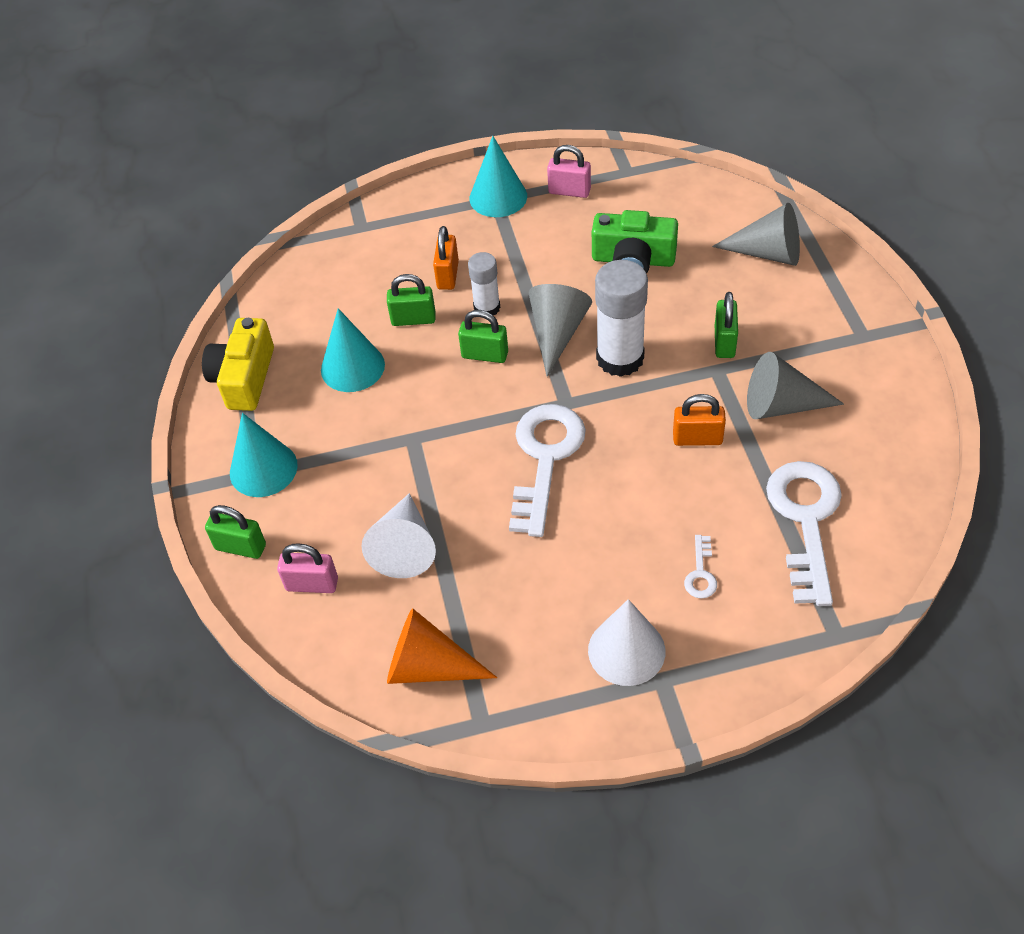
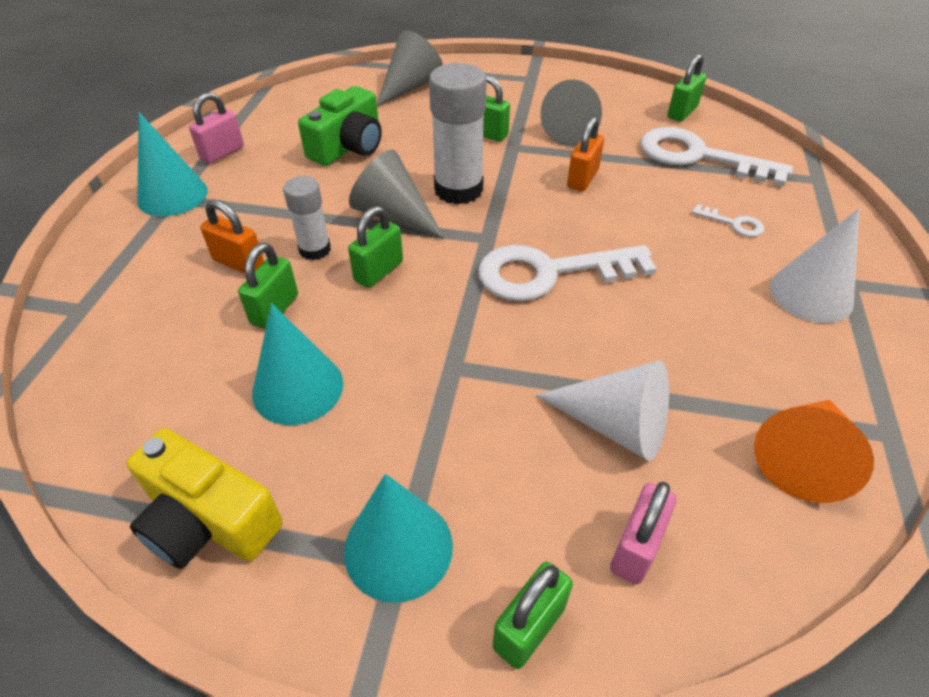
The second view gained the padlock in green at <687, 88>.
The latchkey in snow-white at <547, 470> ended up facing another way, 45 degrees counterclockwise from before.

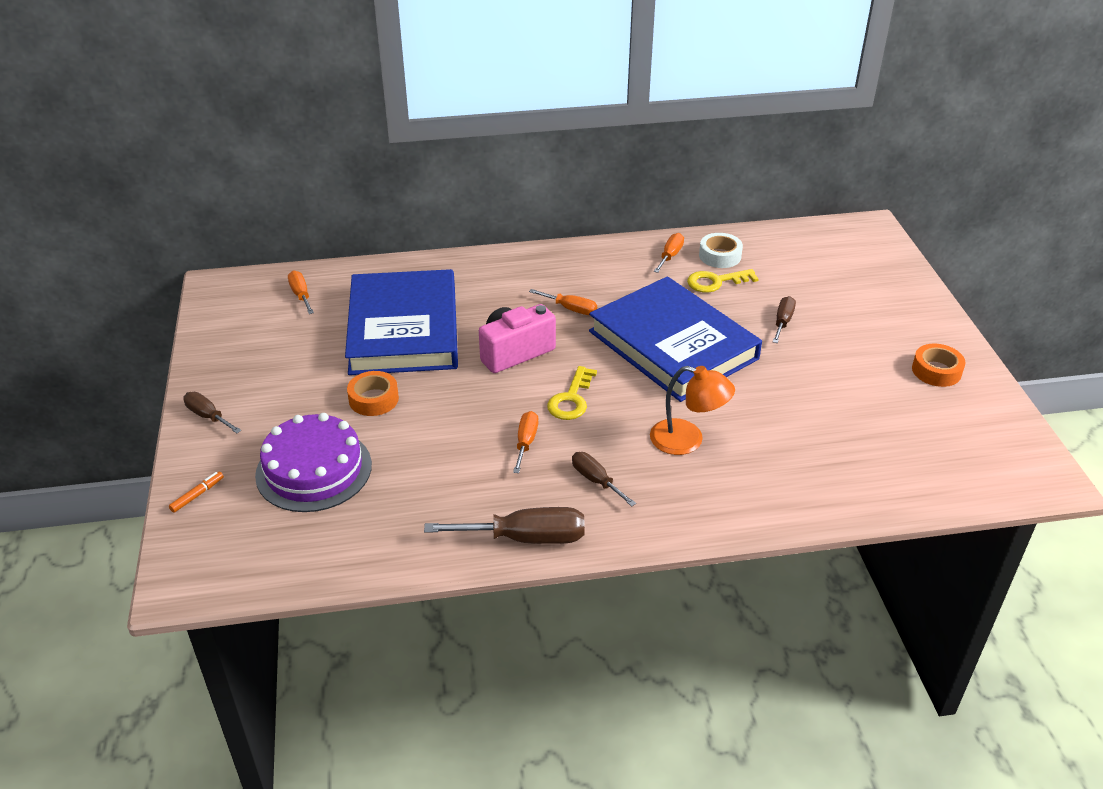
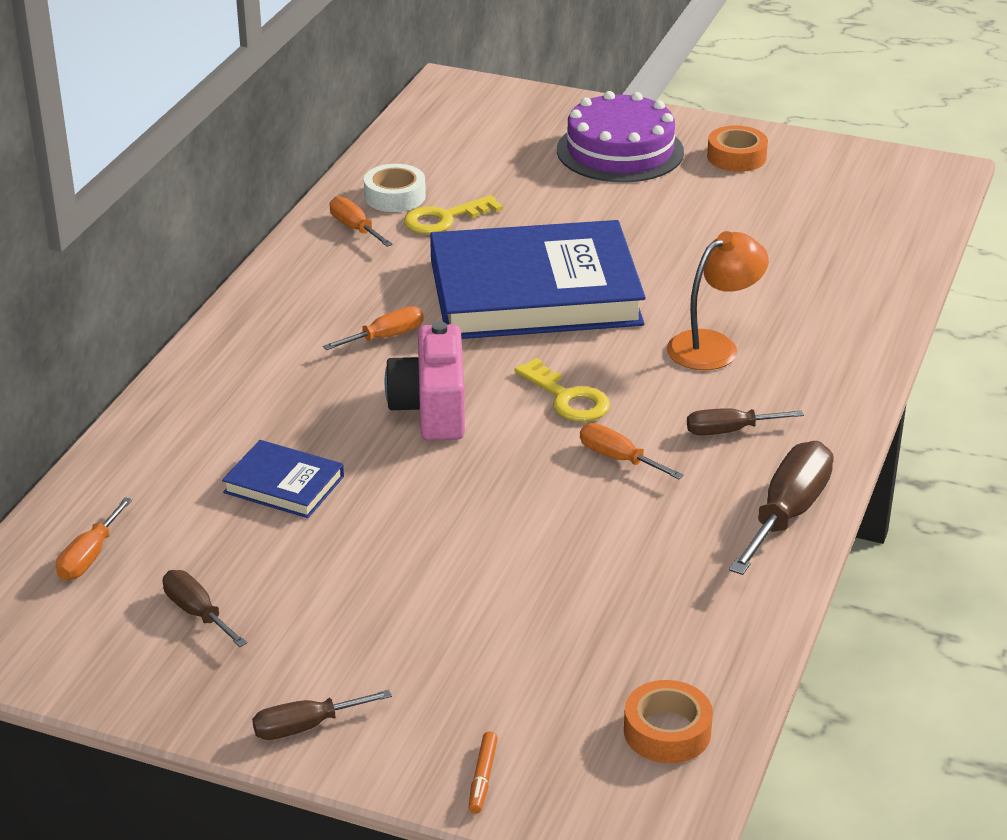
The gateau in purple ended up elsewhere, having gone from <313, 462> to <620, 136>.
The sticky tape in orange-coloured ended up elsewhere, having gone from <373, 393> to <668, 721>.
The flat screwdriver in dark brown ended up elsewhere, having gone from <784, 319> to <205, 608>.
The felt pen in orange-coloured at <196, 492> ended up facing another way, 150 degrees counterclockwise from before.
The flat screwdriver in orange-coloured at <301, 292> ended up facing another way, 75 degrees counterclockwise from before.
The latchkey in yellow at <723, 281> ended up facing another way, 45 degrees clockwise from before.
The size of the hardcover in cobalt at <401, 322> changed by a factor of 0.44.

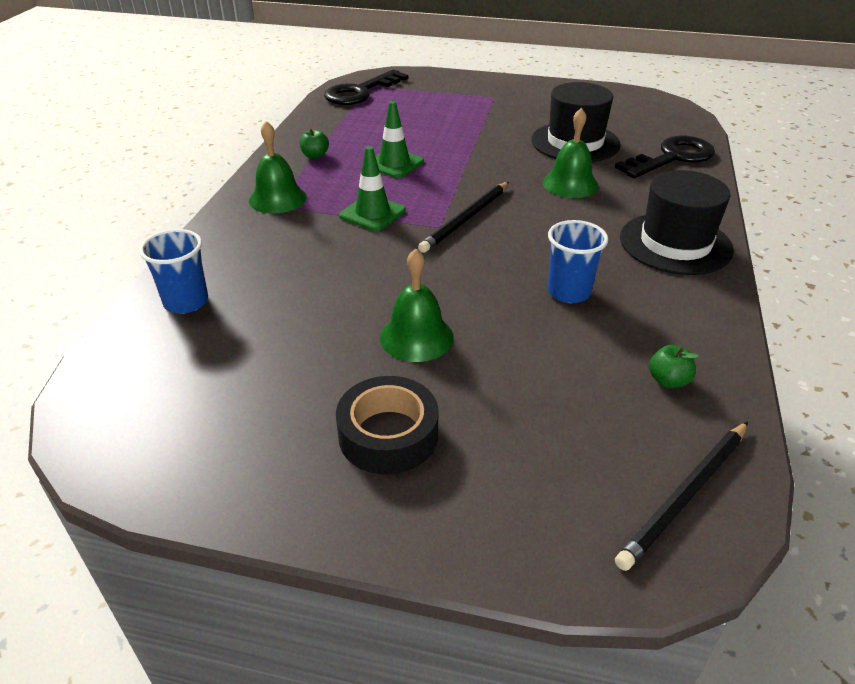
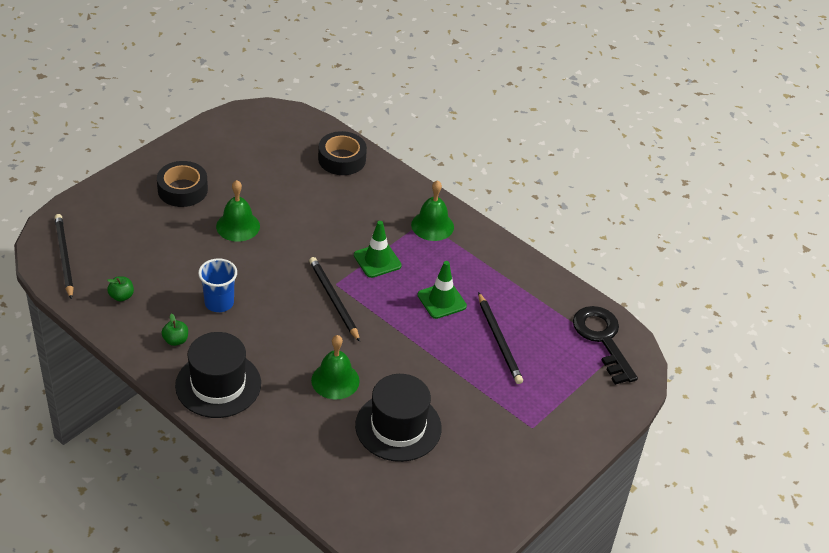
The second view lost the latchkey in jet-black at <665, 157>.
The second view gained the pencil in jet-black at <500, 338>.
The apple fruit in green ended up elsewhere, having gone from <314, 143> to <174, 329>.
Where the cup in cobalt stood at <173, 271>, the sticky tape in jet-black came to stand at <342, 153>.

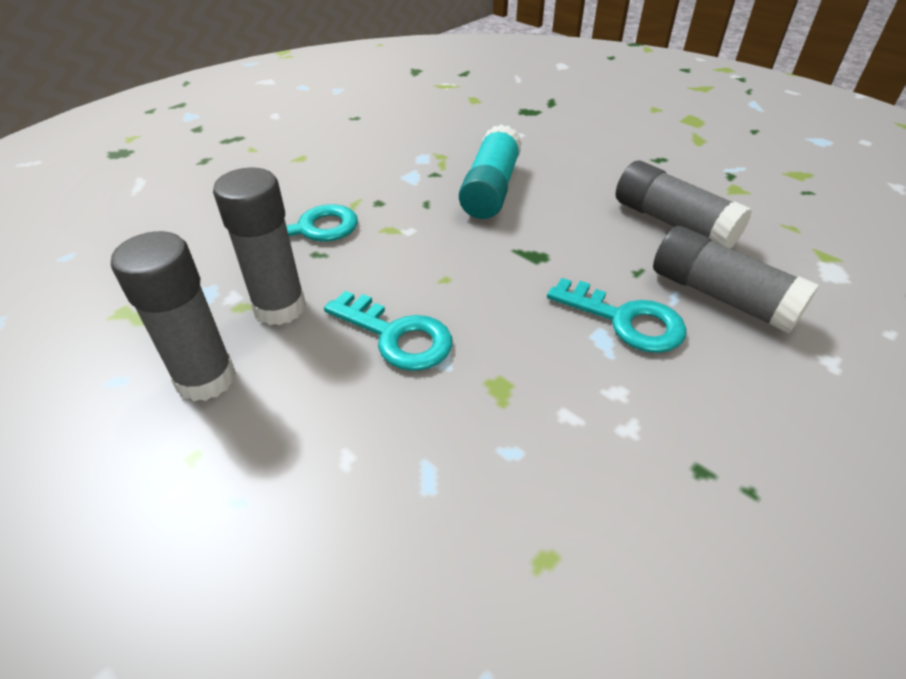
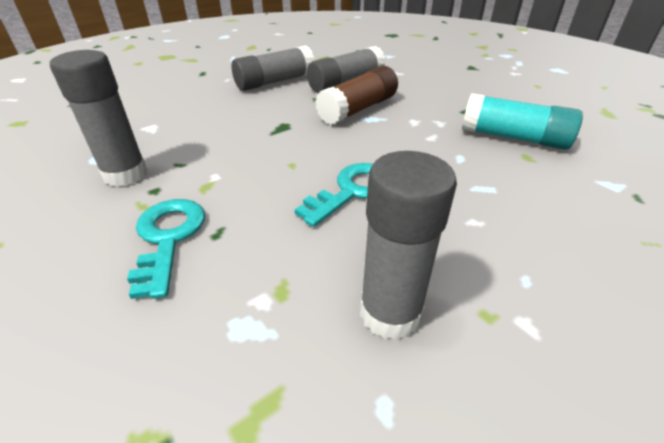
The glue stick in gray ended up elsewhere, having gone from <259, 246> to <99, 118>.
The glue stick in aqua ended up elsewhere, having gone from <490, 171> to <522, 121>.
Where the latchkey in aqua stood at <616, 315>, the glue stick in dark brown came to stand at <356, 95>.

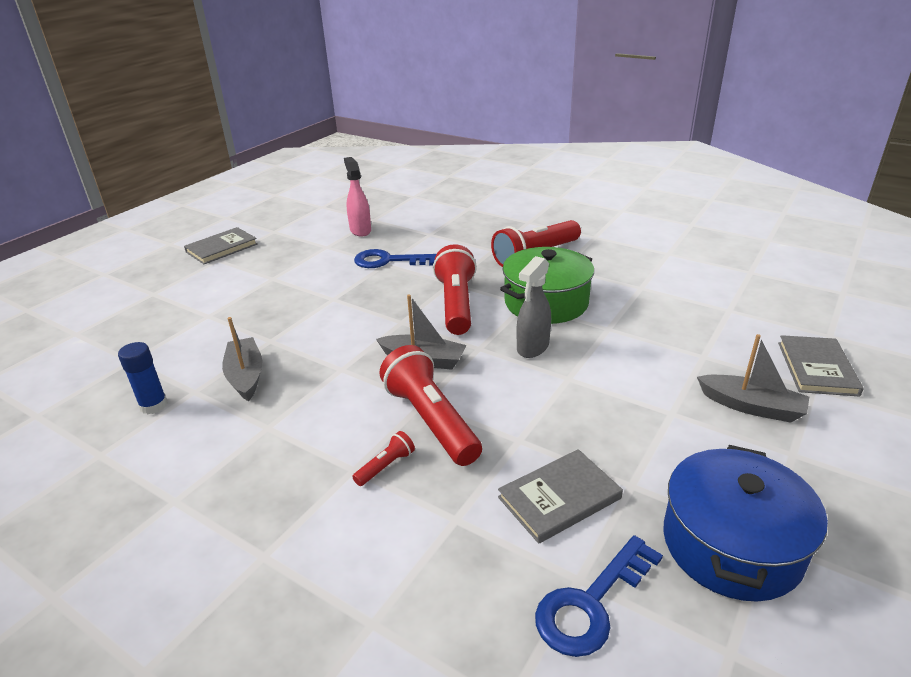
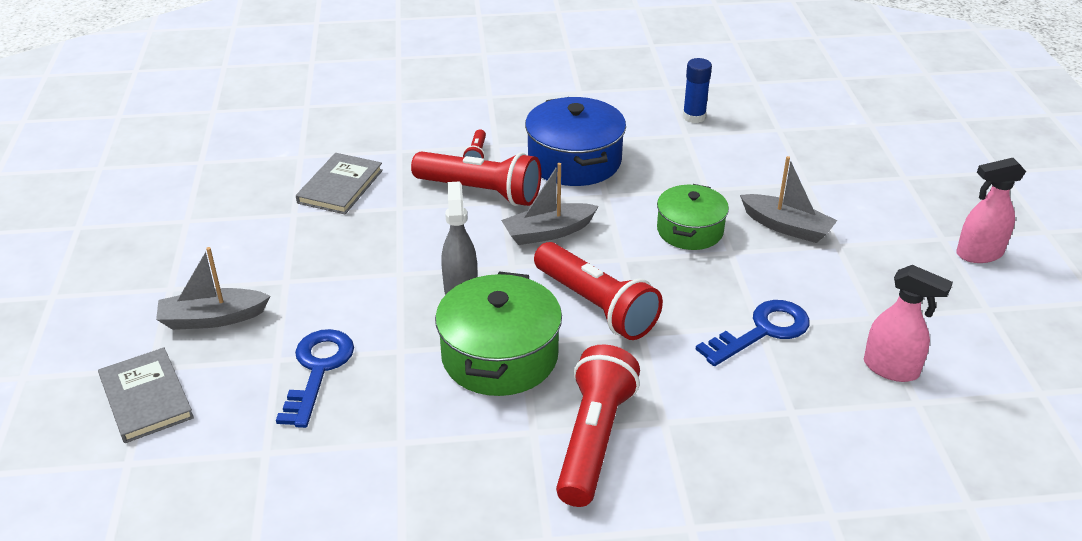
The second view gained the cooking pot in green at <693, 217>.
The boat in gray ended up elsewhere, having gone from <242, 359> to <788, 199>.
The latchkey in cobalt ended up elsewhere, having gone from <599, 596> to <315, 378>.
The cooking pot in cobalt ended up elsewhere, having gone from <745, 523> to <575, 141>.
Where the hardcover in gray stood at <221, 245>, the spray bottle in rose-pink came to stand at <991, 210>.

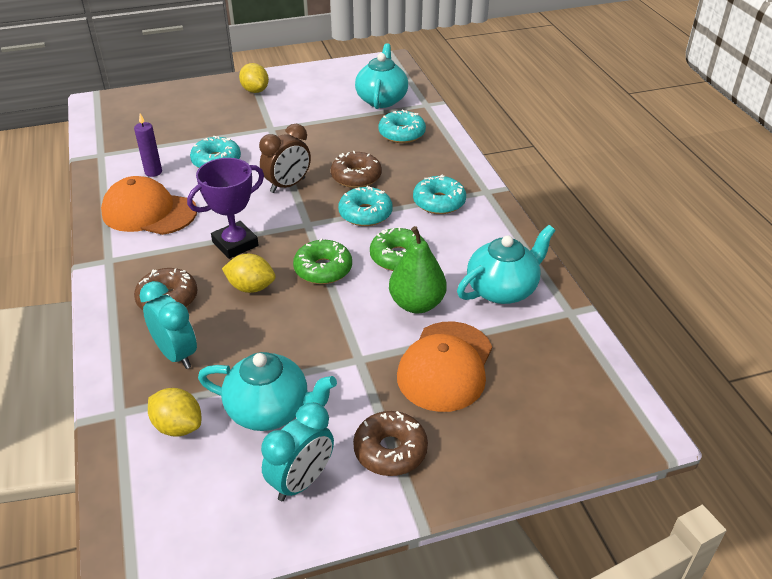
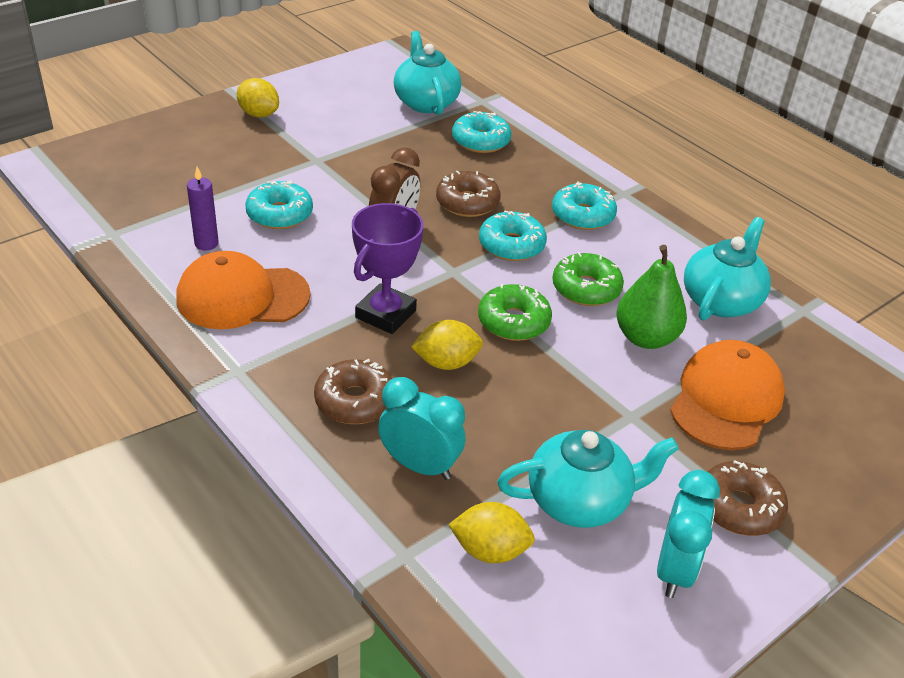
The peaked cap in orange-coloured at <444, 366> ended up facing another way, 150 degrees counterclockwise from before.

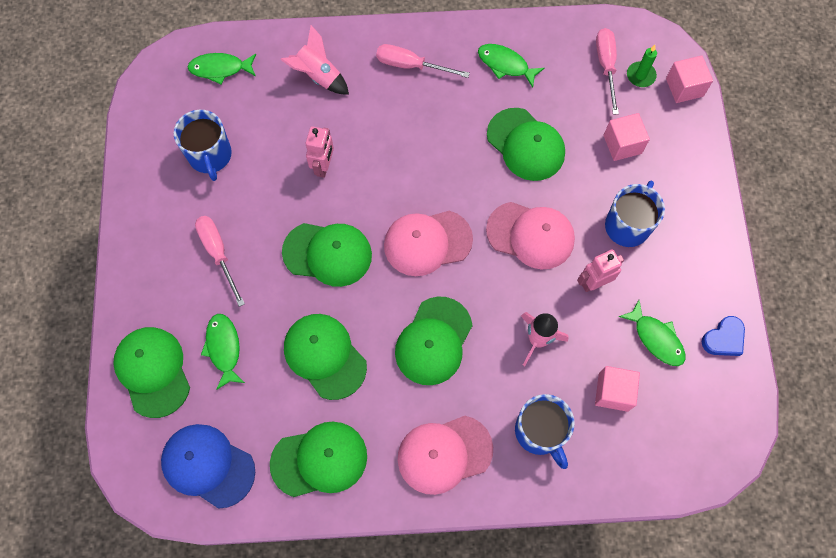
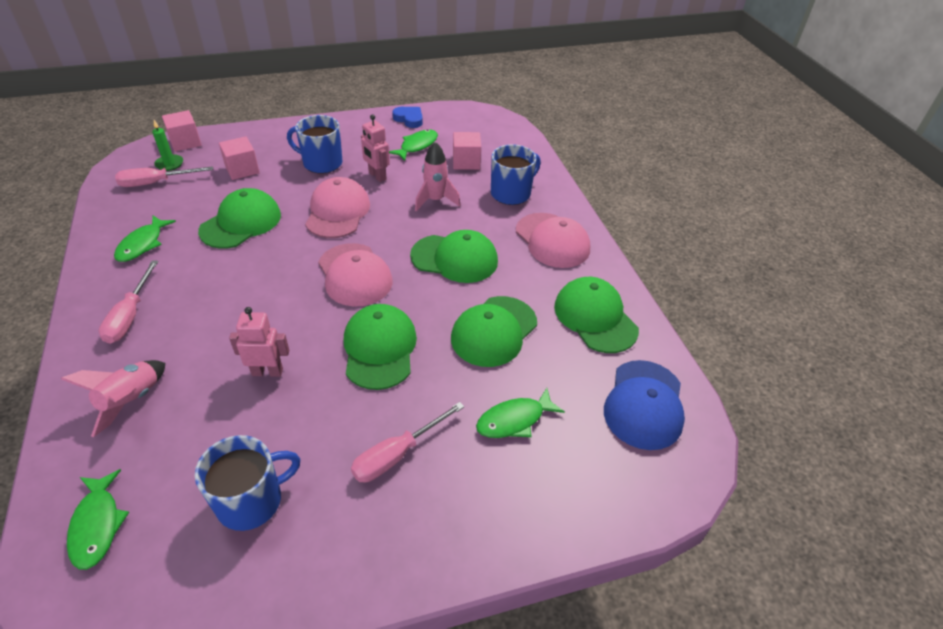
The second view lost the peaked cap in green at <151, 372>.

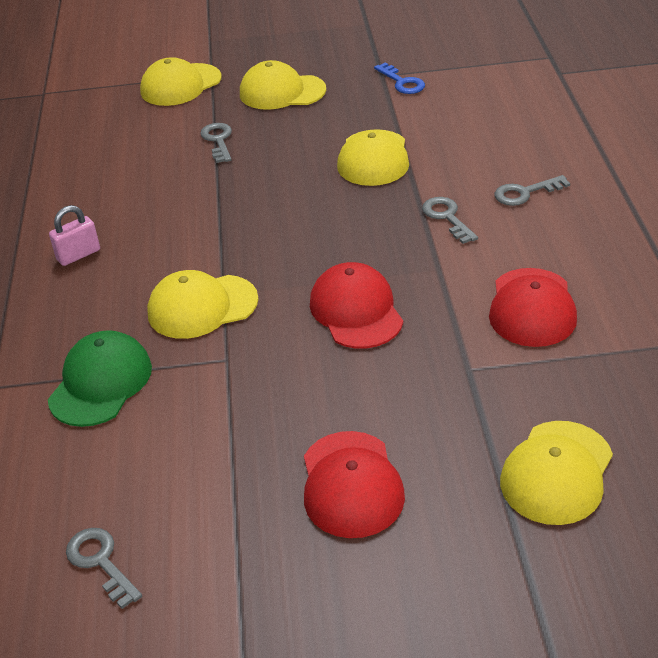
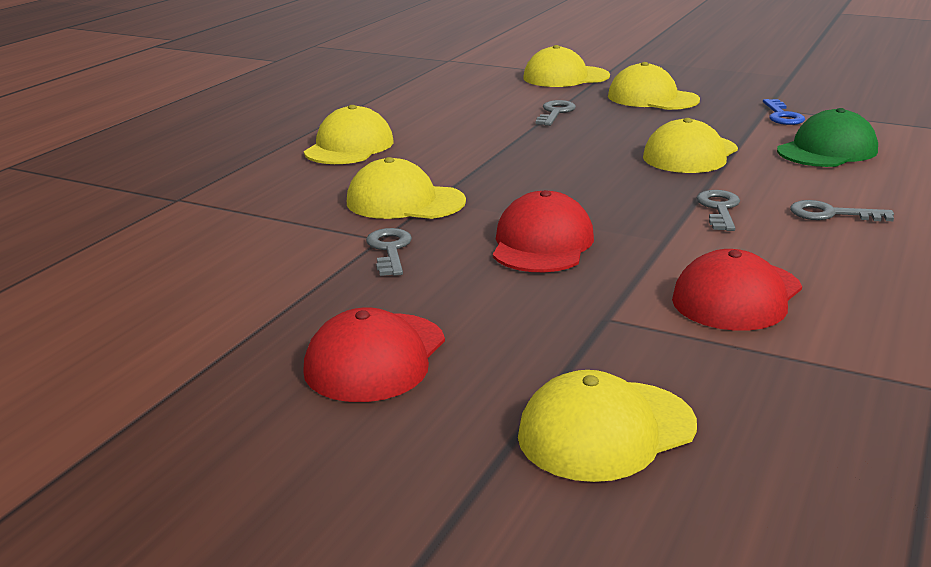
The peaked cap in green ended up elsewhere, having gone from <100, 378> to <827, 137>.
The latchkey in gray ended up elsewhere, having gone from <104, 568> to <389, 252>.
Where the padlock in rose-pink stood at <74, 235>, the peaked cap in yellow came to stand at <349, 134>.

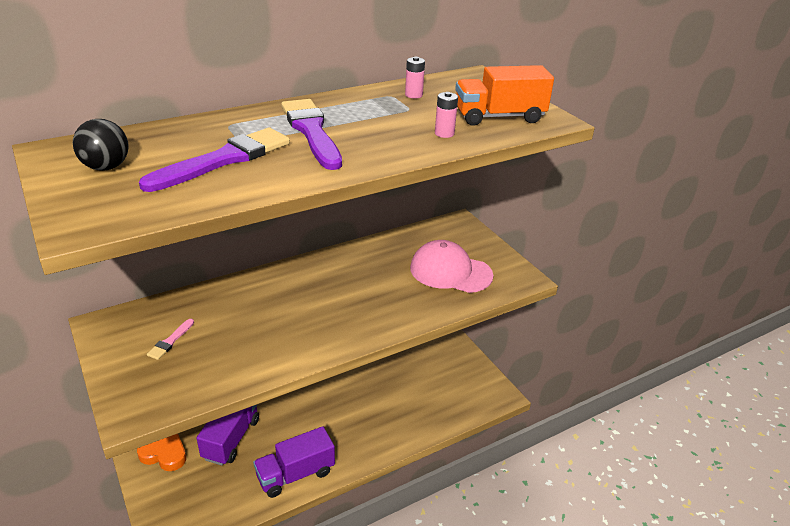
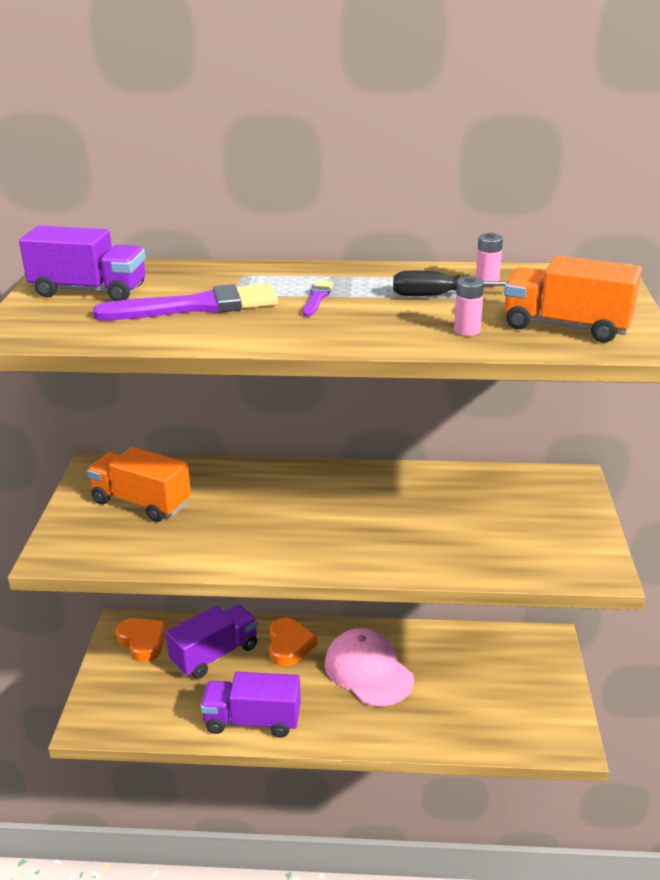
The second view gained the heart in orange-coloured at <293, 642>.
The second view gained the flat screwdriver in jet-black at <450, 283>.
The peaked cap in rose-pink ended up elsewhere, having gone from <452, 266> to <369, 667>.
Where the play ball in jet-black stood at <101, 145>, the toy truck in purple came to stand at <82, 263>.
Where the paint brush in rose-pink stood at <170, 339>, the toy truck in orange-coloured came to stand at <139, 484>.
The size of the paint brush in purple at <311, 134> changed by a factor of 0.46.

